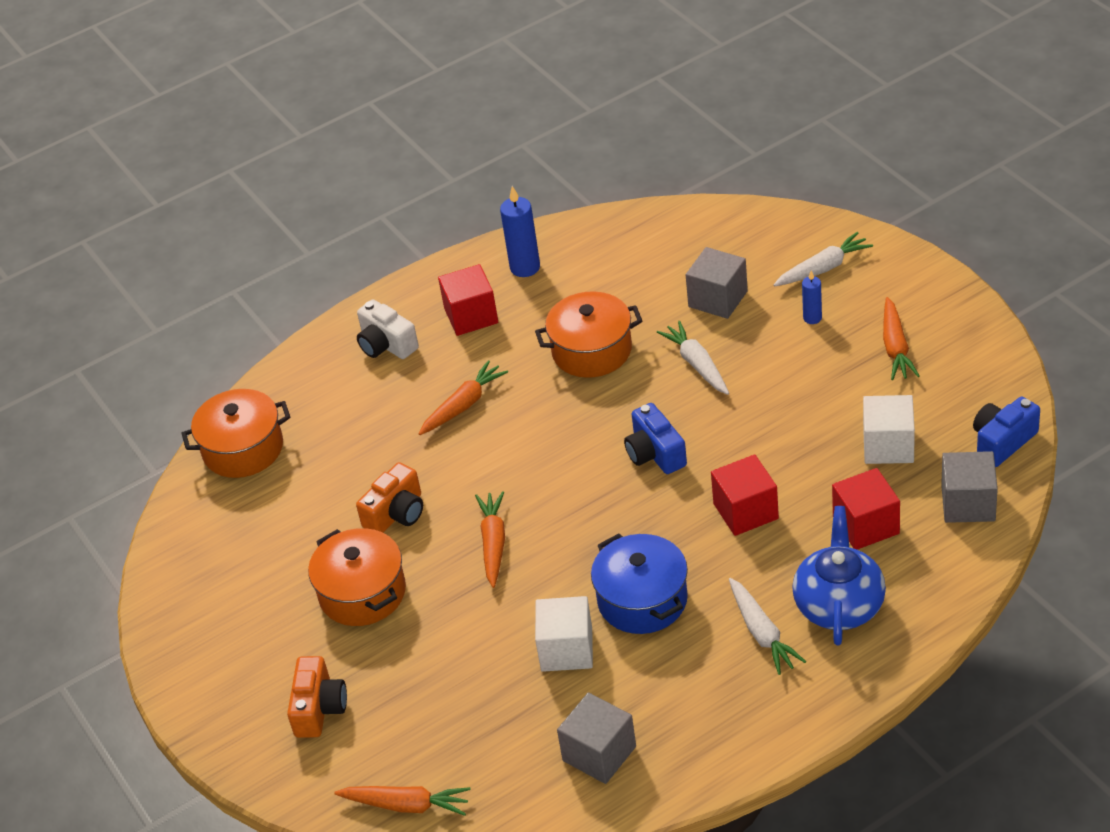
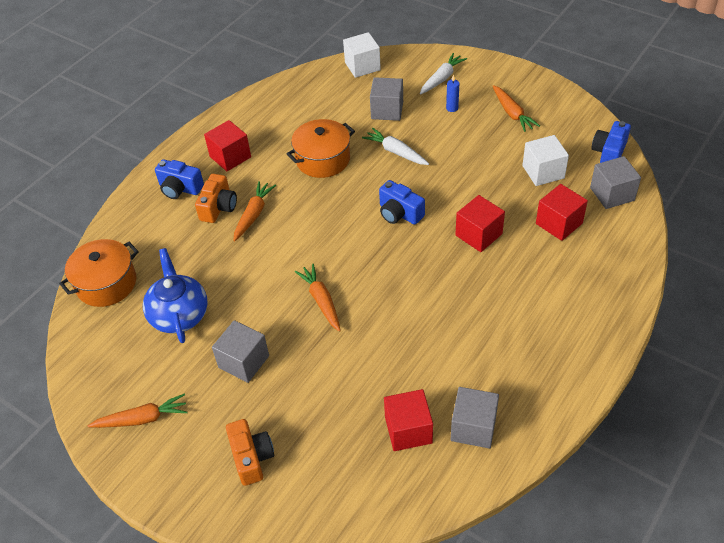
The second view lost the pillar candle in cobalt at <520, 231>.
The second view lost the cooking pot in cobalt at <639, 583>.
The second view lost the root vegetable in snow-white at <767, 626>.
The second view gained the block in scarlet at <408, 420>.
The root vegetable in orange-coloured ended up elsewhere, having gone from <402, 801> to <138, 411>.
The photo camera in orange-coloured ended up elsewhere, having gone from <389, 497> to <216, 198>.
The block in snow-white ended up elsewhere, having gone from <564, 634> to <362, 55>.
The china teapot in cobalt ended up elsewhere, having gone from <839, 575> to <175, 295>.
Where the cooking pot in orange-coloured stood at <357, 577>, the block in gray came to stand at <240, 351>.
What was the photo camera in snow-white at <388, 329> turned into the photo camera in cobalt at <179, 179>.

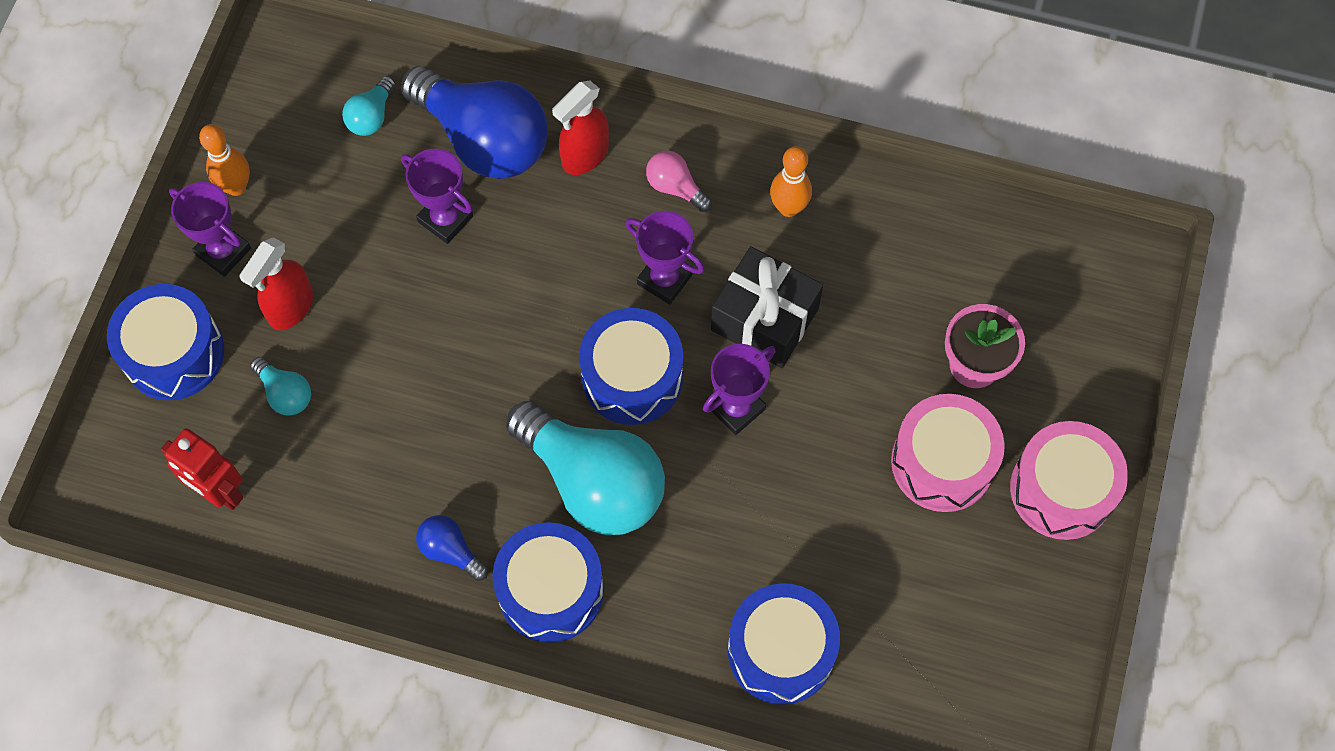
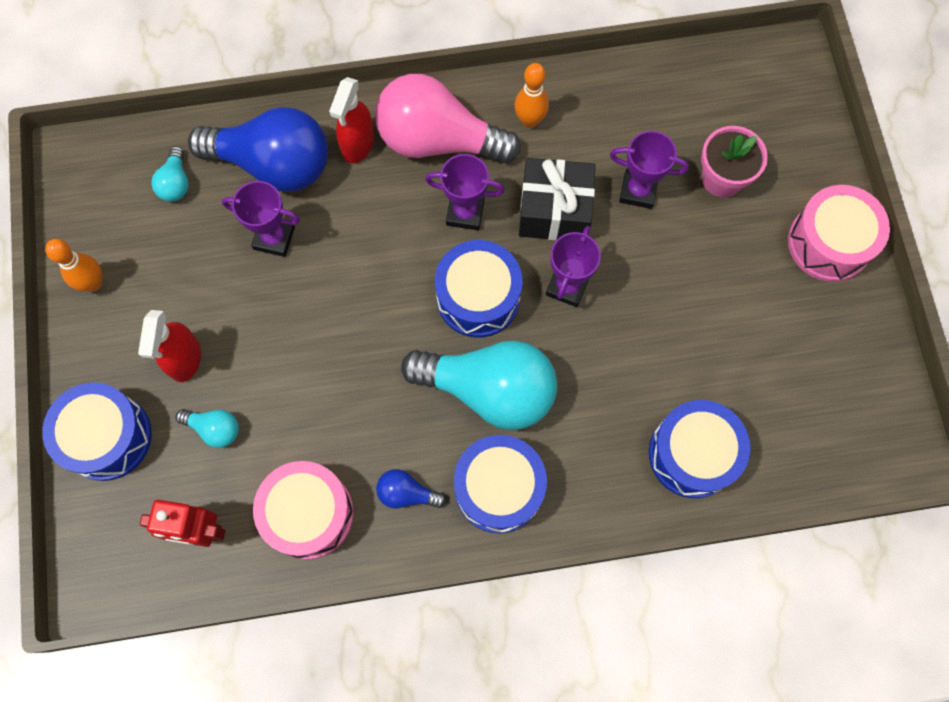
The trophy in purple ended up elsewhere, having gone from <210, 229> to <649, 170>.
The snare drum in rose-pink ended up elsewhere, having gone from <948, 453> to <303, 510>.
The size of the light bulb in rose-pink at <679, 181> changed by a factor of 2.30.

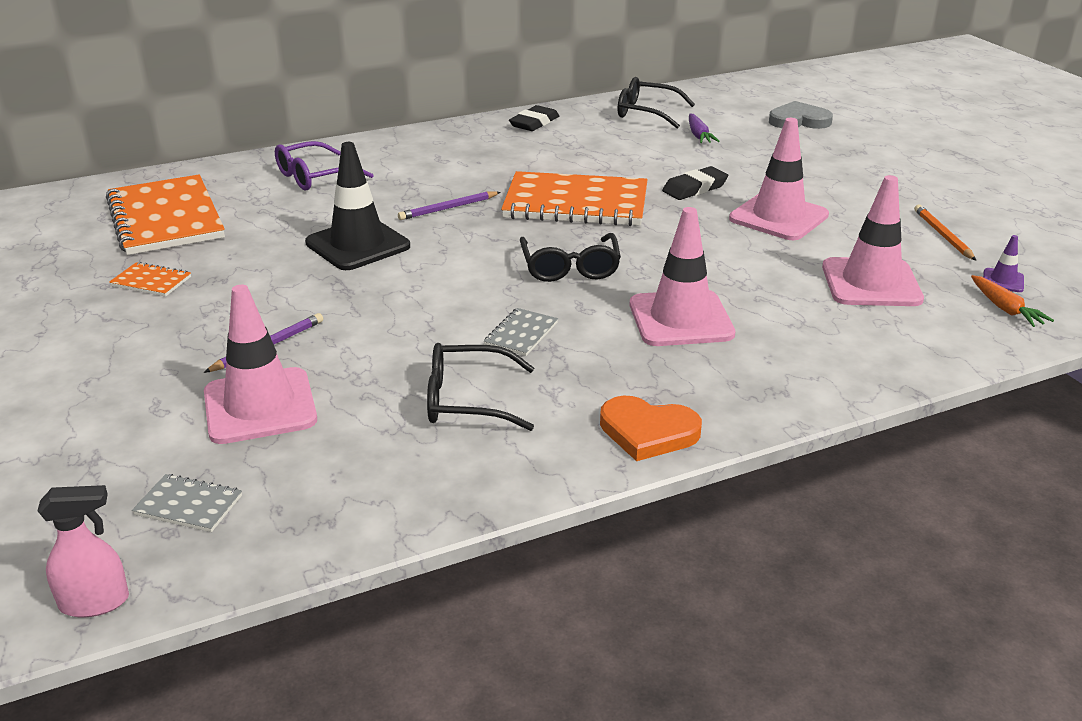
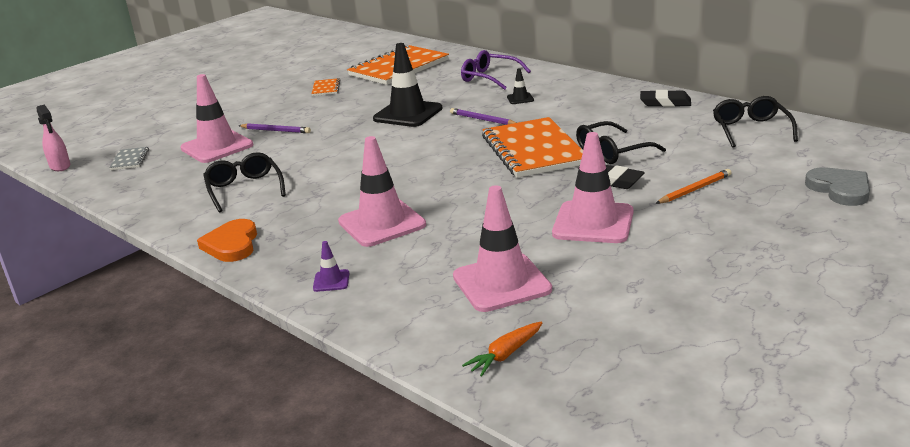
The second view lost the exercise book in gray at <521, 332>.
The second view lost the root vegetable in purple at <704, 128>.
The second view gained the safety cone in jet-black at <520, 86>.
The eyeglasses in jet-black ended up elsewhere, having gone from <570, 257> to <621, 142>.
The pencil in orange-coloured ended up elsewhere, having gone from <945, 232> to <693, 186>.
The safety cone in purple ended up elsewhere, having gone from <1003, 263> to <331, 266>.

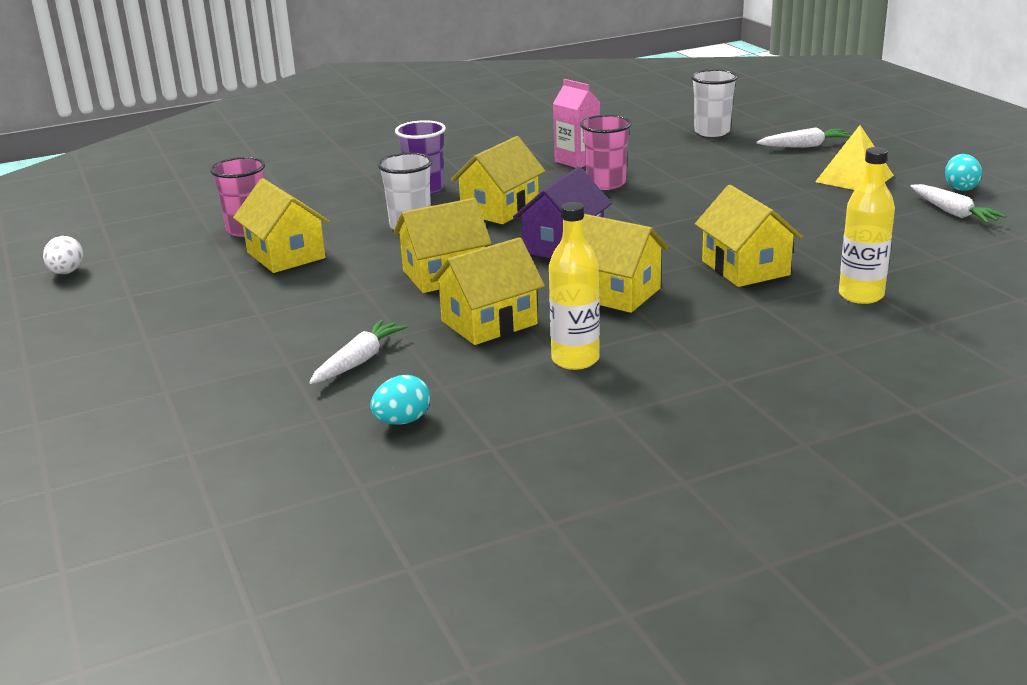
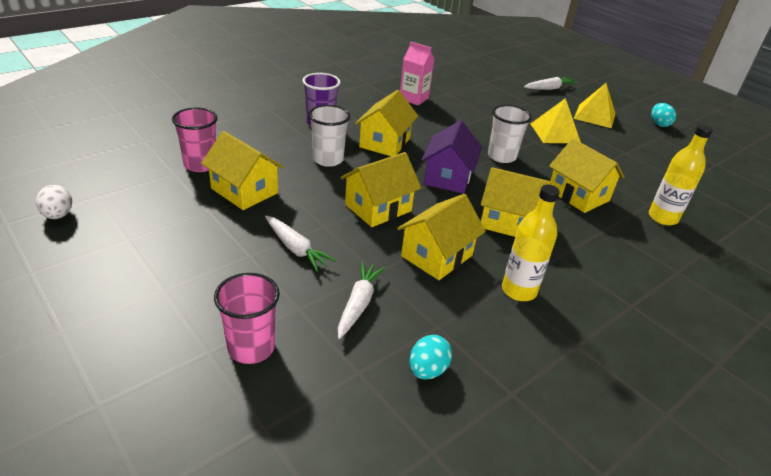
The second view gained the pyramid in yellow at <556, 120>.
The cup in rose-pink ended up elsewhere, having gone from <606, 152> to <247, 318>.
The cup in snow-white ended up elsewhere, having gone from <714, 103> to <510, 134>.
The root vegetable in snow-white ended up elsewhere, having gone from <958, 204> to <300, 243>.

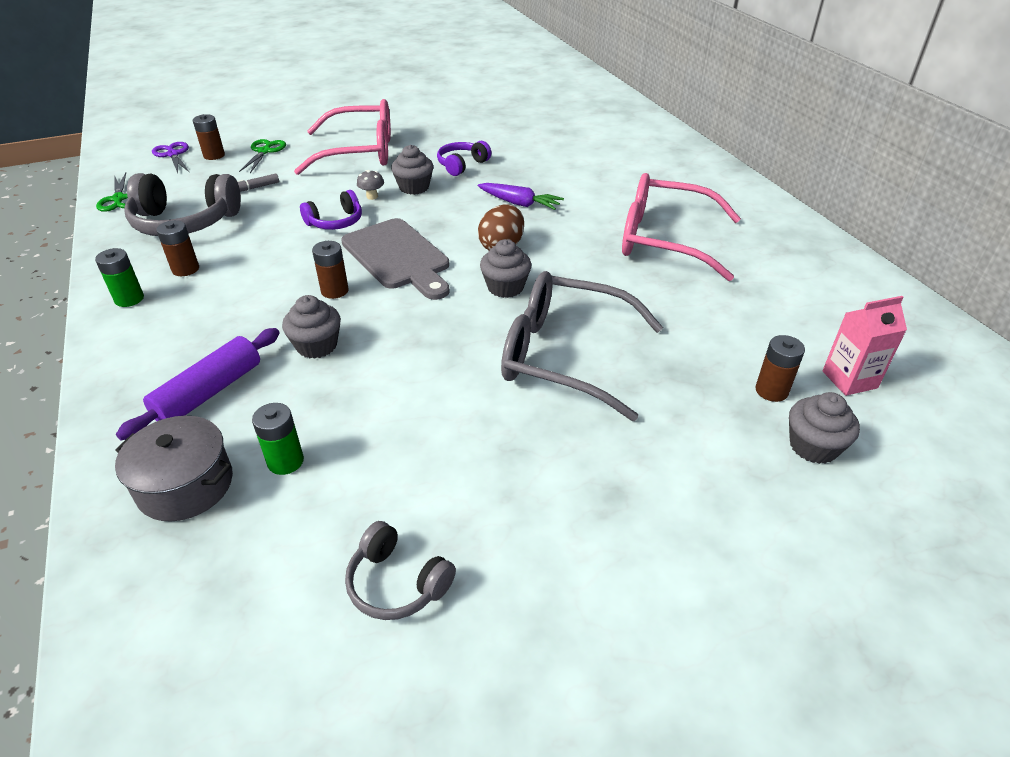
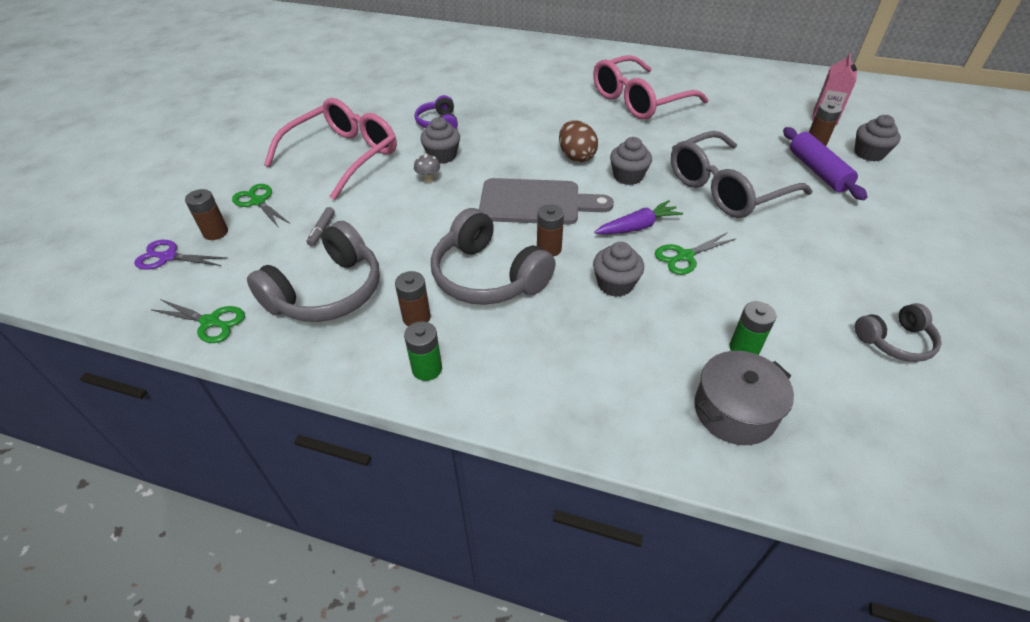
The second view lost the over-ear headphones in purple at <331, 210>.
The second view gained the over-ear headphones in gray at <493, 256>.
The second view gained the scissors in green at <696, 253>.
The rolling pin in purple ended up elsewhere, having gone from <197, 384> to <825, 163>.
The root vegetable in purple ended up elsewhere, having gone from <521, 196> to <638, 217>.

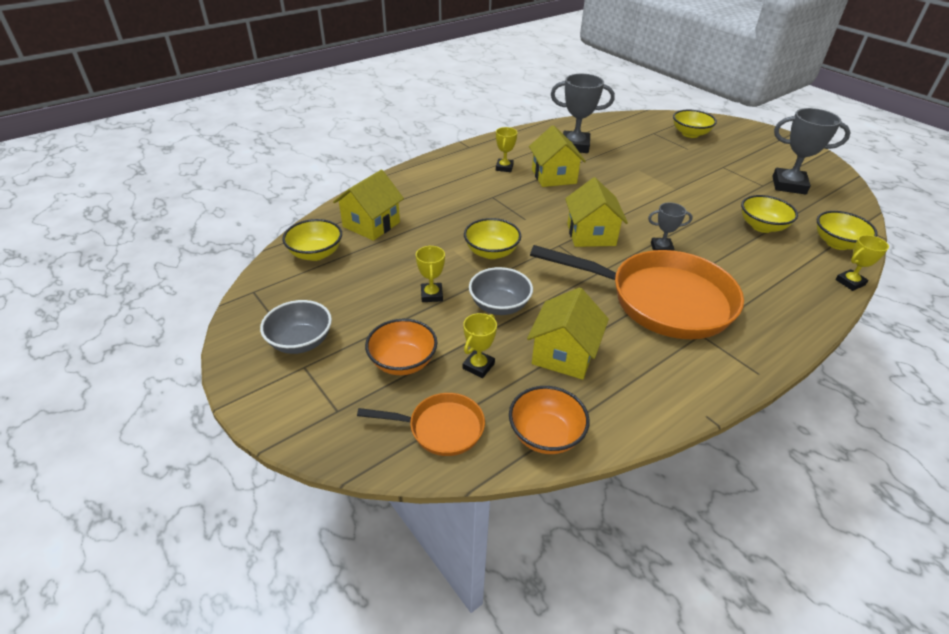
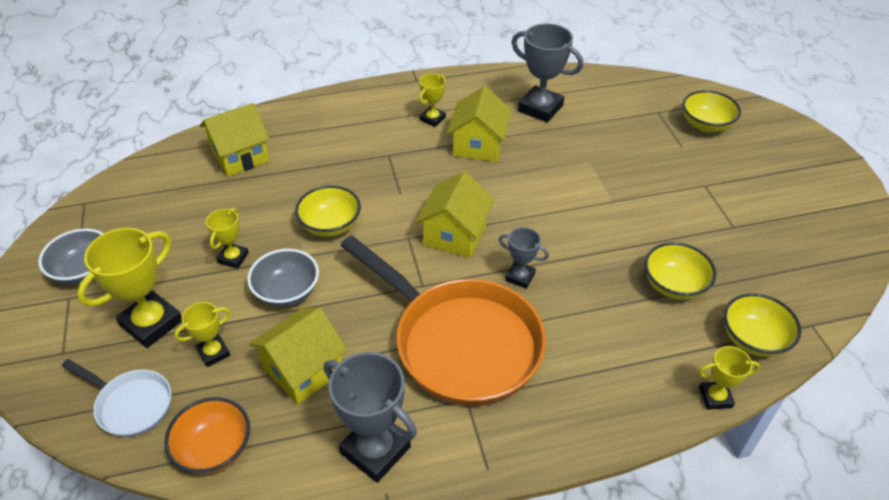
The second view lost the bowl in yellow at <312, 240>.
The trophy in gray ended up elsewhere, having gone from <811, 151> to <370, 417>.
Where the bowl in orange-coloured stood at <401, 347>, the trophy in yellow came to stand at <129, 288>.
What was the skillet in orange-coloured at <421, 424> turned into the skillet in snow-white at <116, 398>.

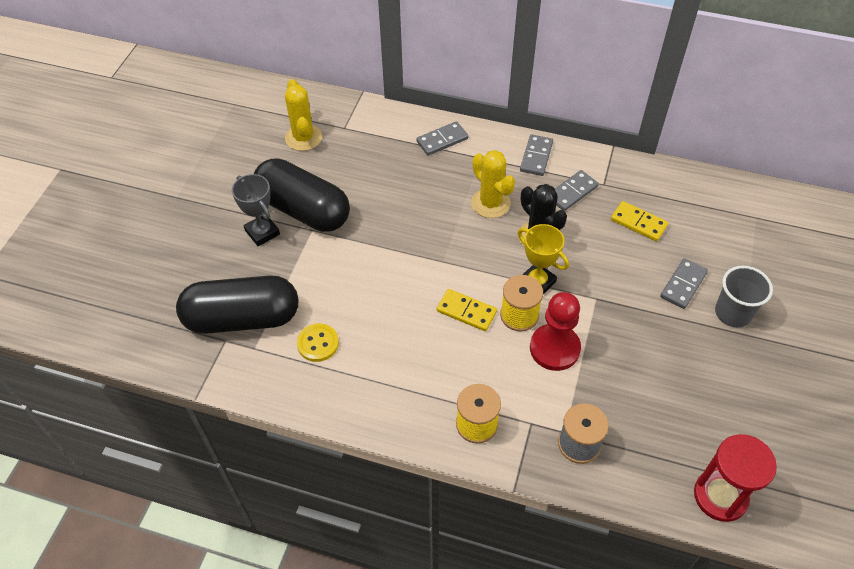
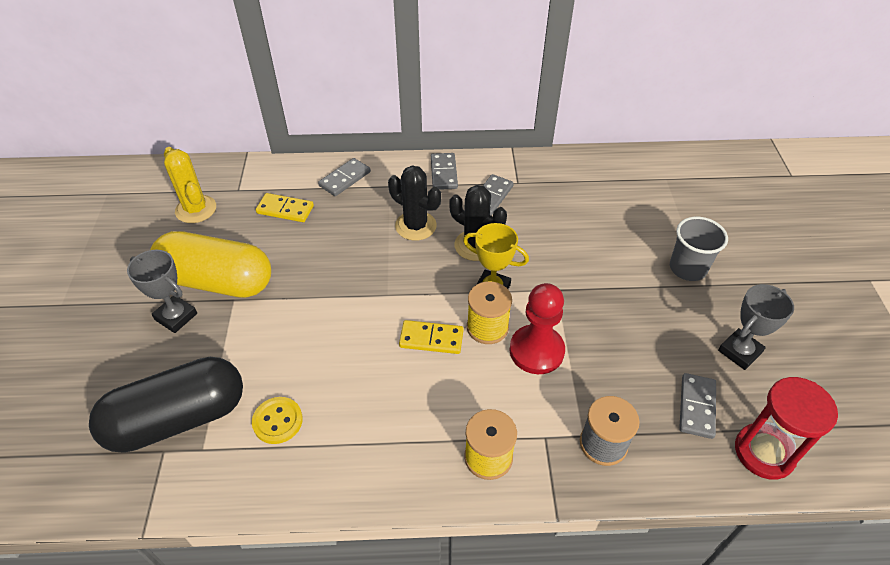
The second view gained the trophy in gray at <756, 327>.
The domino piece in yellow ended up elsewhere, having gone from <639, 221> to <285, 207>.
The domino piece in gray ended up elsewhere, having gone from <684, 283> to <697, 406>.
What was the pill in jet-black at <302, 195> turned into the pill in yellow at <210, 264>.
What was the prickly plant in yellow at <493, 184> turned into the prickly plant in jet-black at <414, 203>.

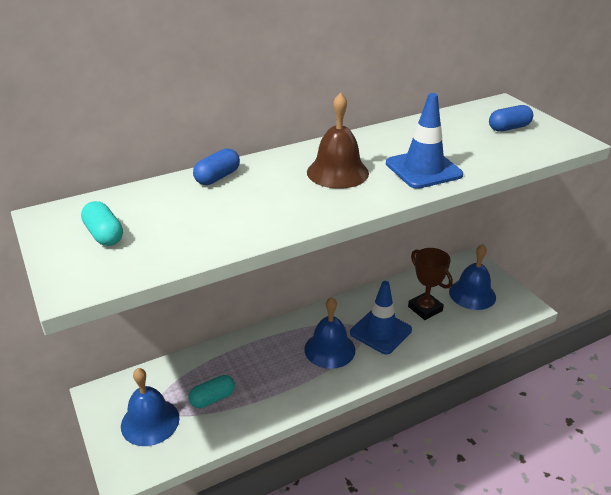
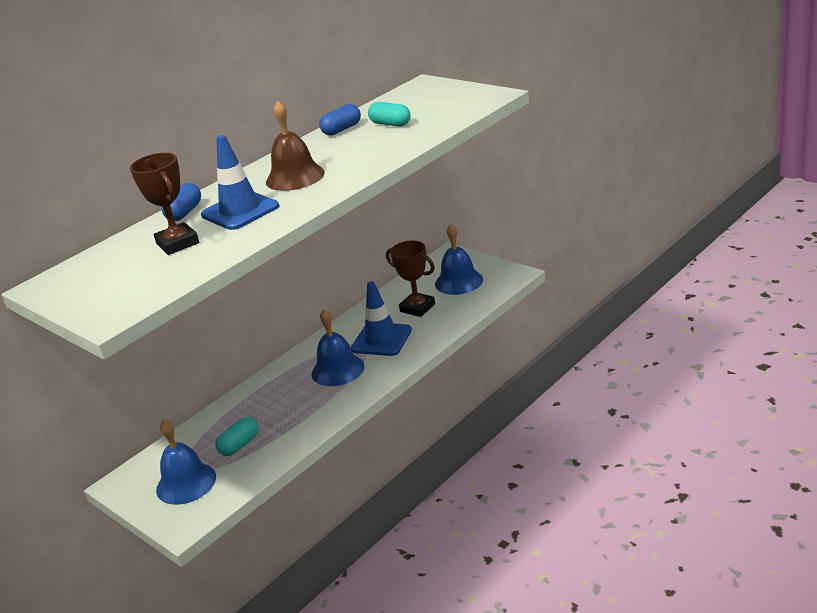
The second view gained the trophy in dark brown at <164, 204>.
The pill in aqua ended up elsewhere, having gone from <102, 223> to <389, 114>.
The safety cone in cobalt ended up elsewhere, having gone from <424, 141> to <240, 182>.
The pill in cobalt ended up elsewhere, having gone from <511, 118> to <340, 119>.

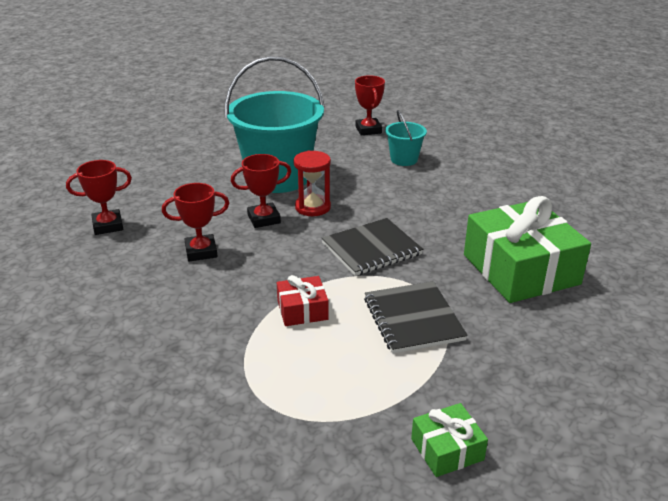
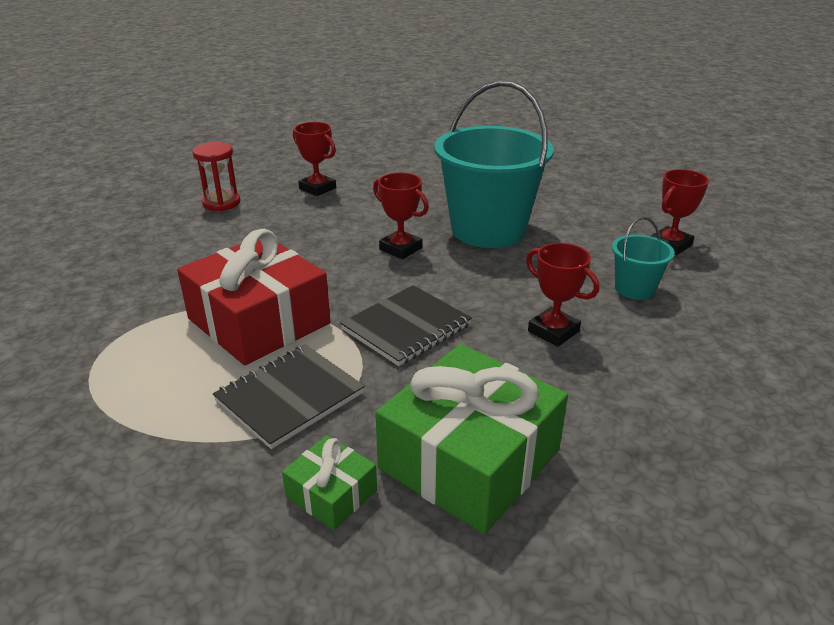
The trophy in scarlet ended up elsewhere, having gone from <195, 222> to <562, 295>.
The sandglass in scarlet ended up elsewhere, having gone from <312, 183> to <216, 176>.
The present in green ended up elsewhere, having gone from <449, 440> to <329, 482>.
The exercise book in jet-black at <372, 247> ended up facing another way, 75 degrees counterclockwise from before.
The size of the present in scarlet at <303, 300> changed by a factor of 2.14.

